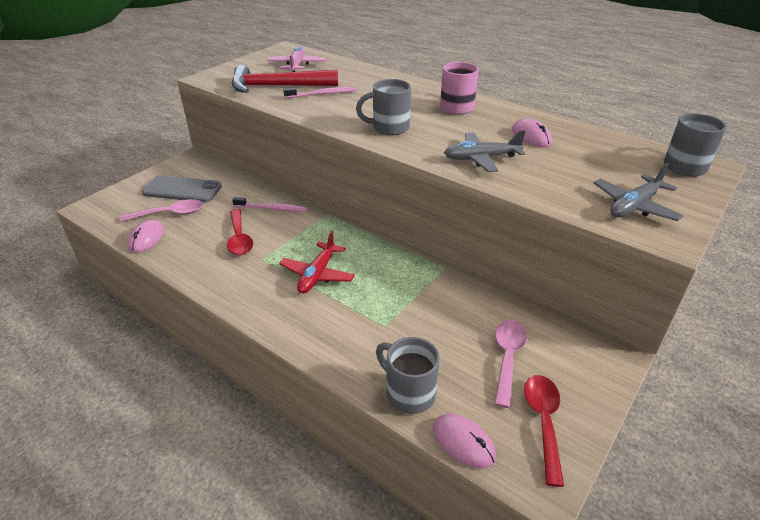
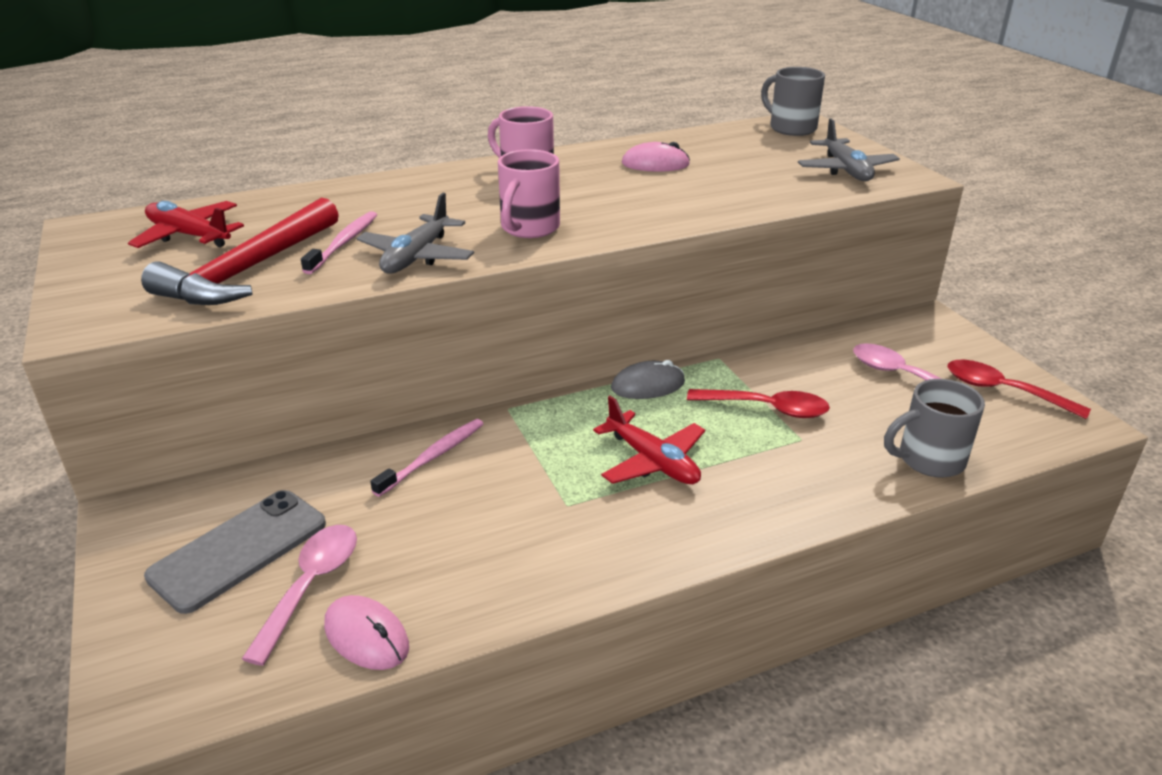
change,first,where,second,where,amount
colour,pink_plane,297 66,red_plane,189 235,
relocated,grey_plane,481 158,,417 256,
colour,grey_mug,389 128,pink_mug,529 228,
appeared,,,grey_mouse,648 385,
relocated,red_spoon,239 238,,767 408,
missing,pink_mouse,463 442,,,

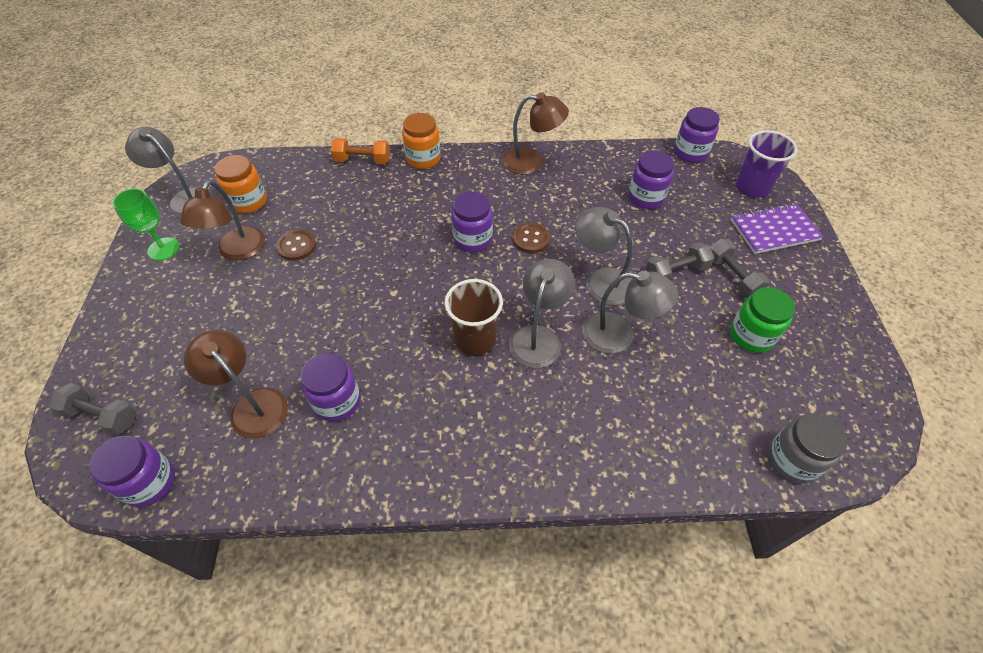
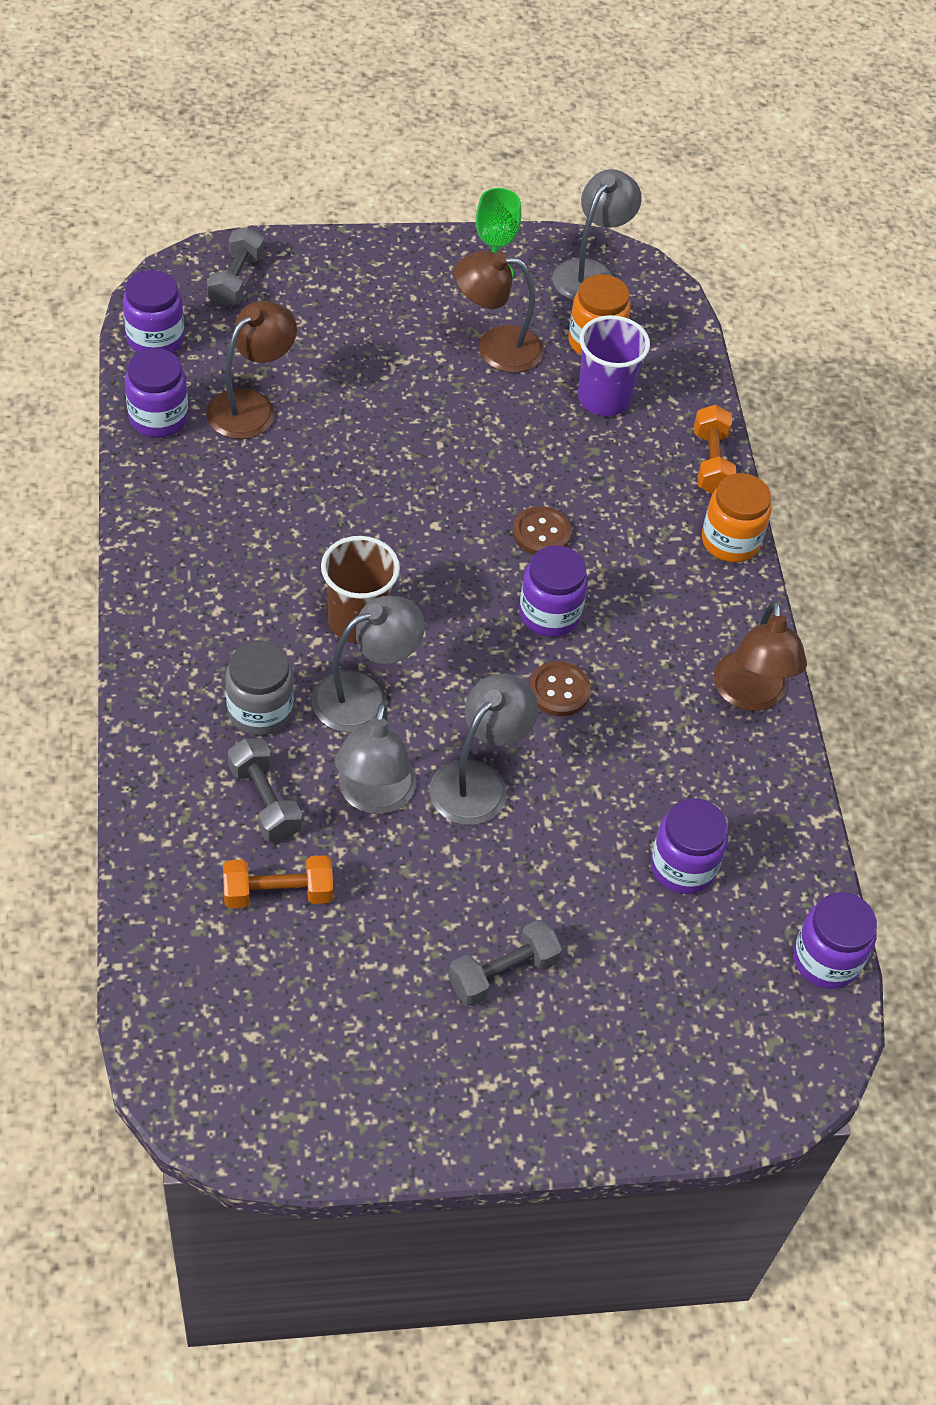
change,first,where,second,where,amount
relocated,purple_jar,337 401,,158 418,
appeared,,,orange_dumbbell,278 893,
relocated,grey_jar,792 460,,260 711,
relocated,grey_dumbbell,675 272,,264 801,
spun,grey_lamp,538 337,,365 696,45 degrees counterclockwise
relocated,brown_button,297 246,,541 533,
relocated,purple_cup,752 187,,603 398,
missing,green_jar,751 335,,,
missing,purple_notebook,774 230,,,

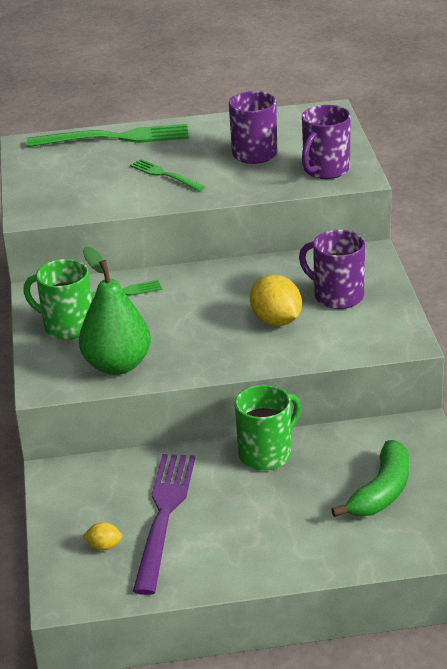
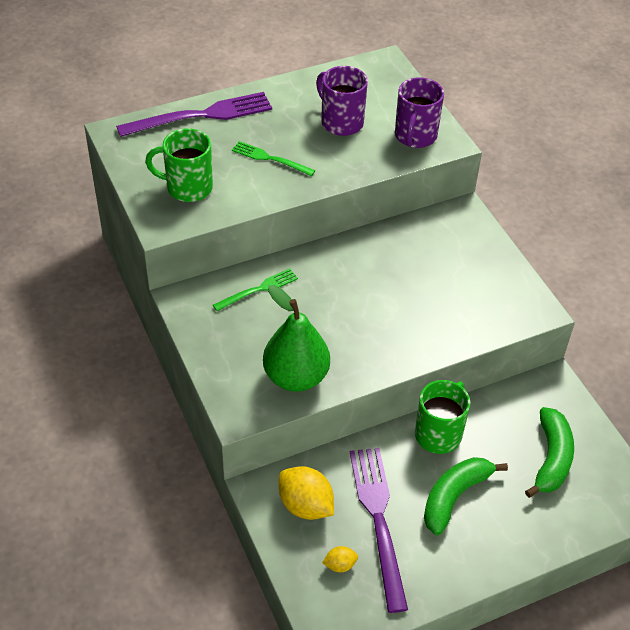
change,first,where,second,where,amount
colour,green_fork,115 138,purple_fork,201 115,
relocated,green_mug,67 326,,188 188,
relocated,yellow_lemon,276 321,,305 505,
appeared,,,green_banana,454 496,
missing,purple_mug,337 296,,,

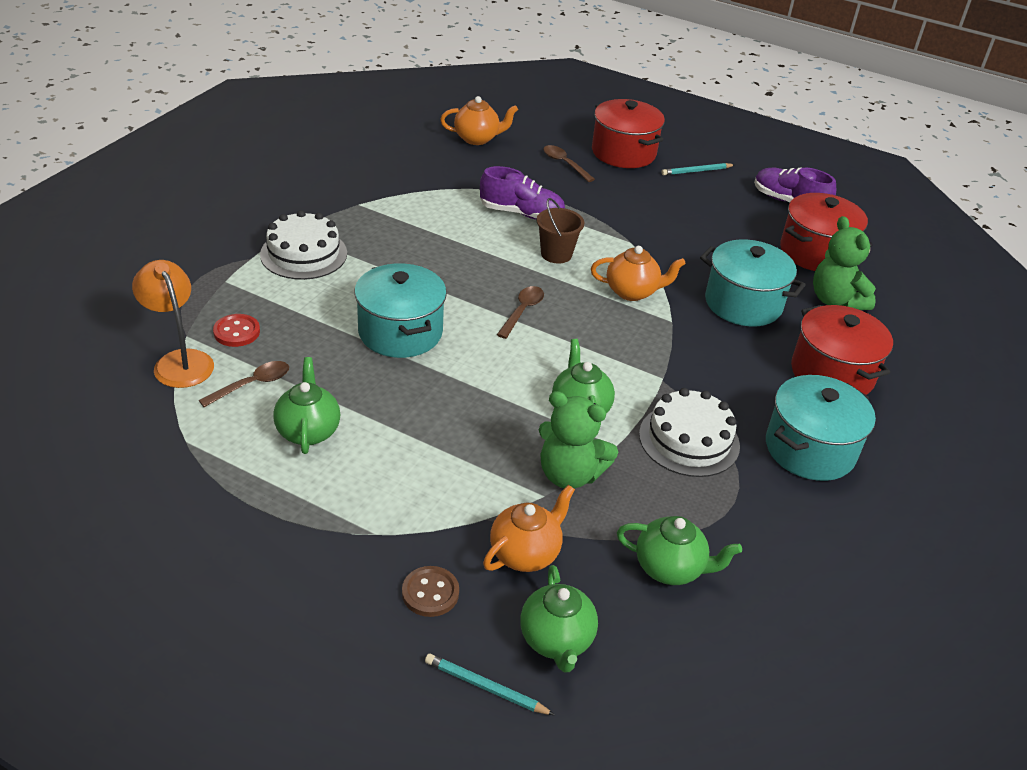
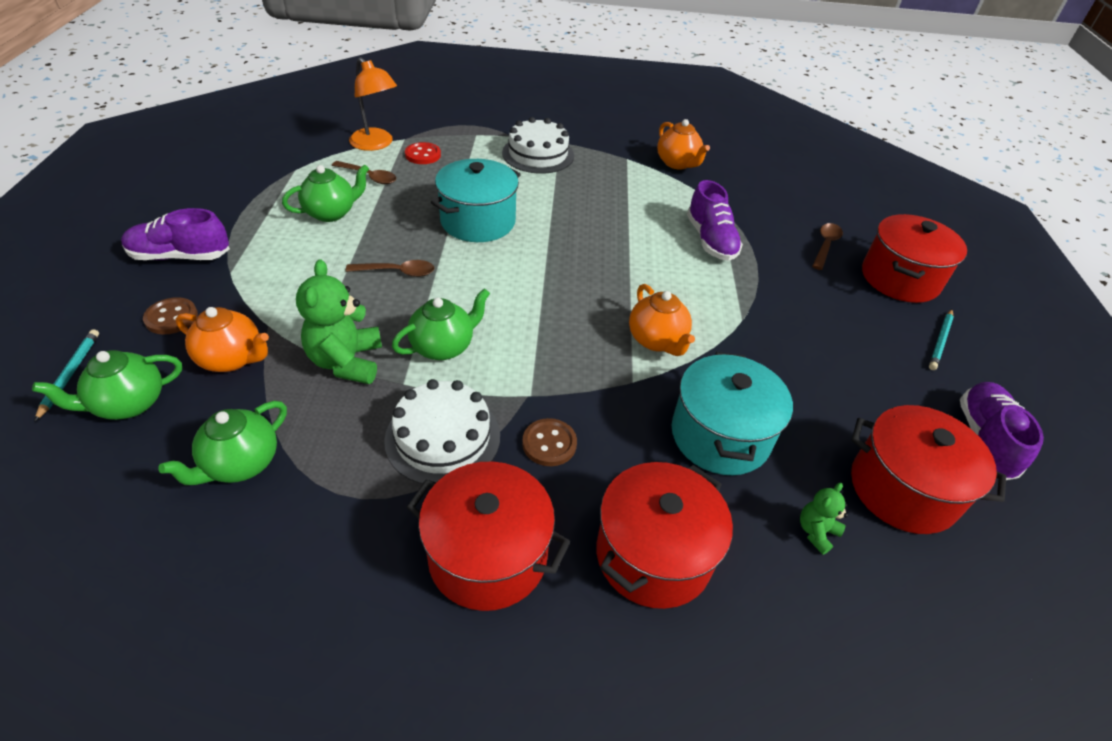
change,first,where,second,where,amount
appeared,,,purple_shoe,181 256,
spun,green_teapot,670 568,,241 464,45 degrees clockwise
relocated,brown_spoon,522 311,,397 272,
spun,orange_lamp,179 361,,376 144,105 degrees clockwise
colour,turquoise_pot,810 449,red_pot,488 556,
appeared,,,brown_button,549 444,
relocated,orange_teapot,477 139,,677 163,
size,green_teddy_bear,836 300,,816 532,x0.51
spun,turquoise_pencil,696 171,,940 341,105 degrees counterclockwise
missing,brown_bucket,556 254,,,

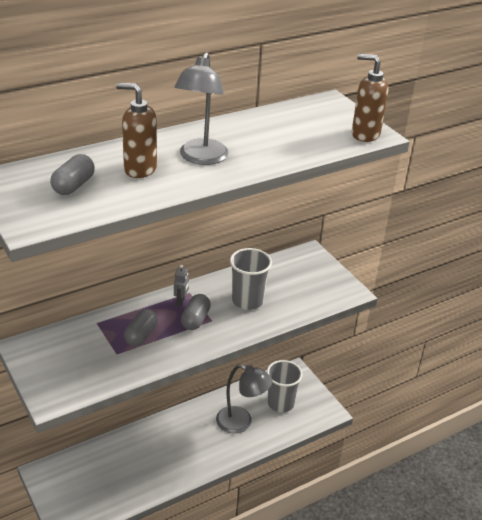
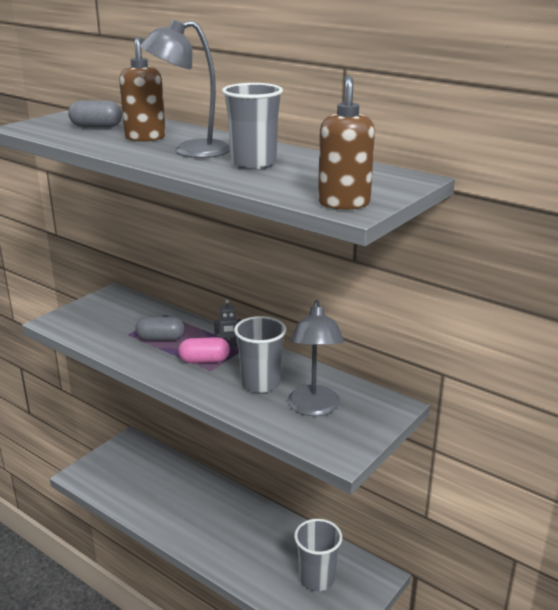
change,first,where,second,where,amount
colour,grey_capsule,195 320,pink_capsule,204 360,
appeared,,,grey_cup,253 163,
relocated,grey_lamp,241 422,,314 408,

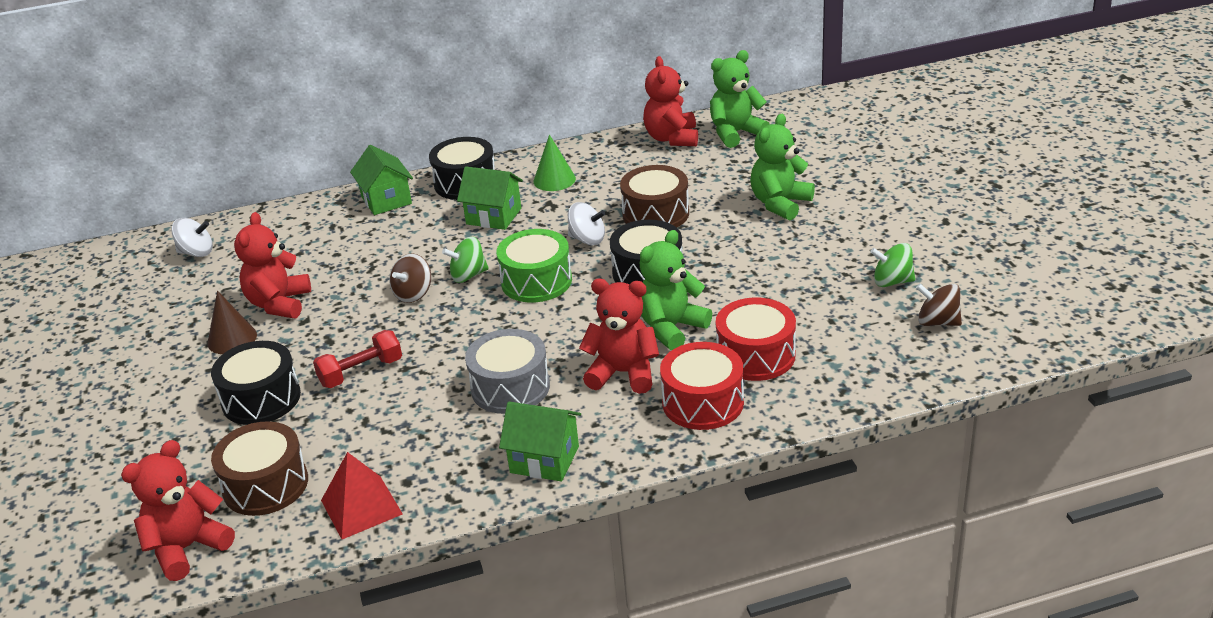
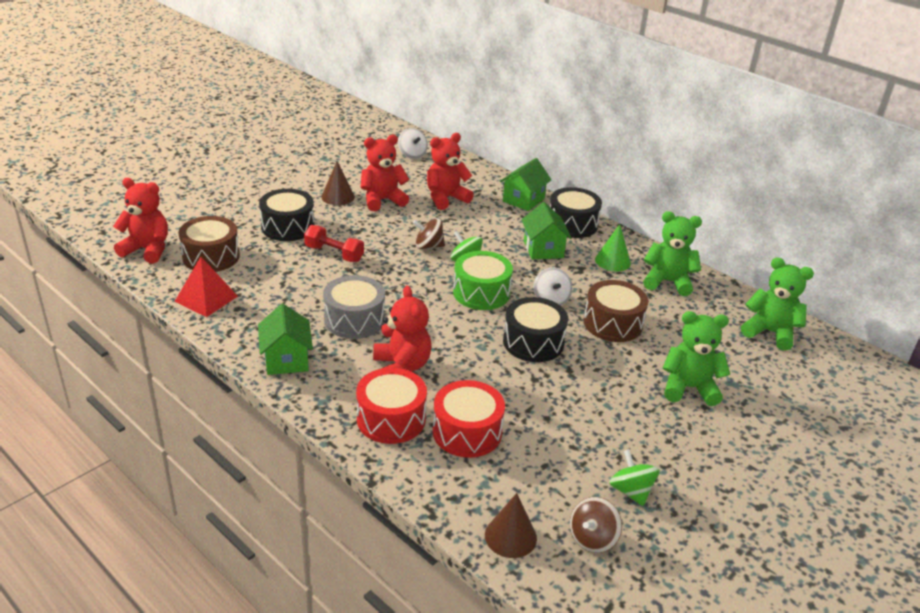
change,first,where,second,where,amount
relocated,red_teddy_bear,672 138,,446 198,
appeared,,,brown_cone,510 536,
spun,brown_spinning_top,937 322,,592 538,135 degrees counterclockwise
relocated,green_teddy_bear,671 328,,667 282,

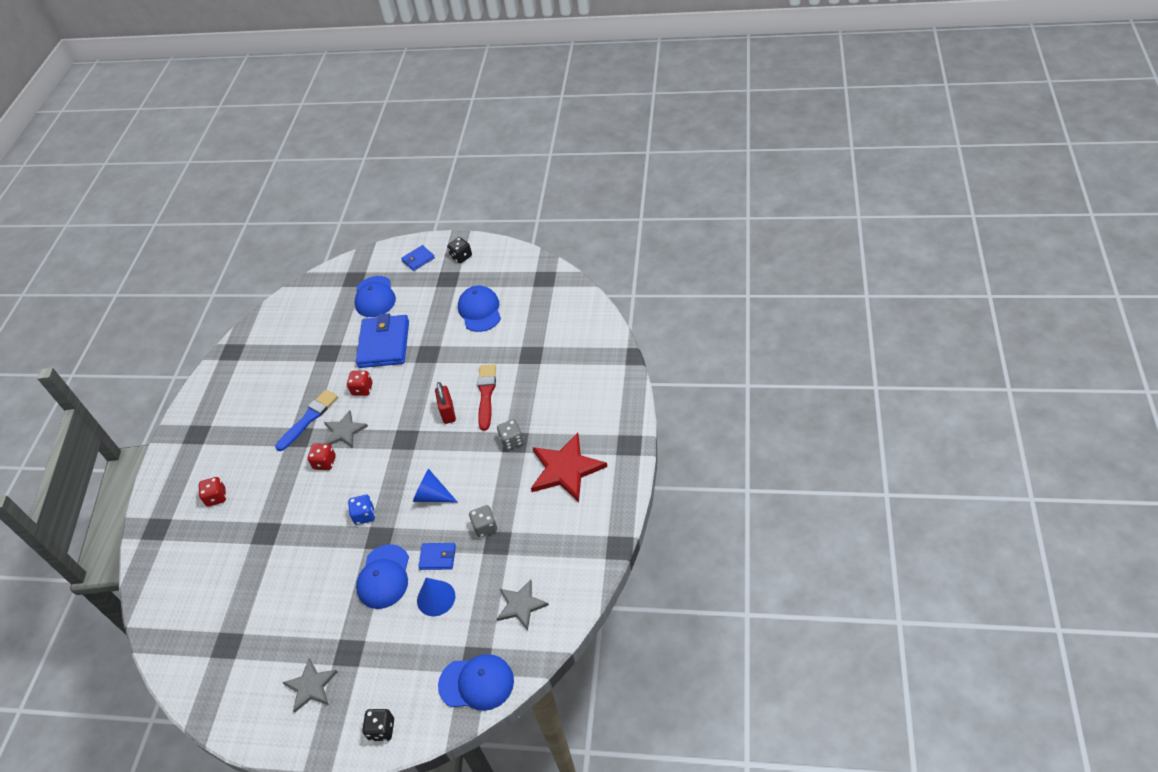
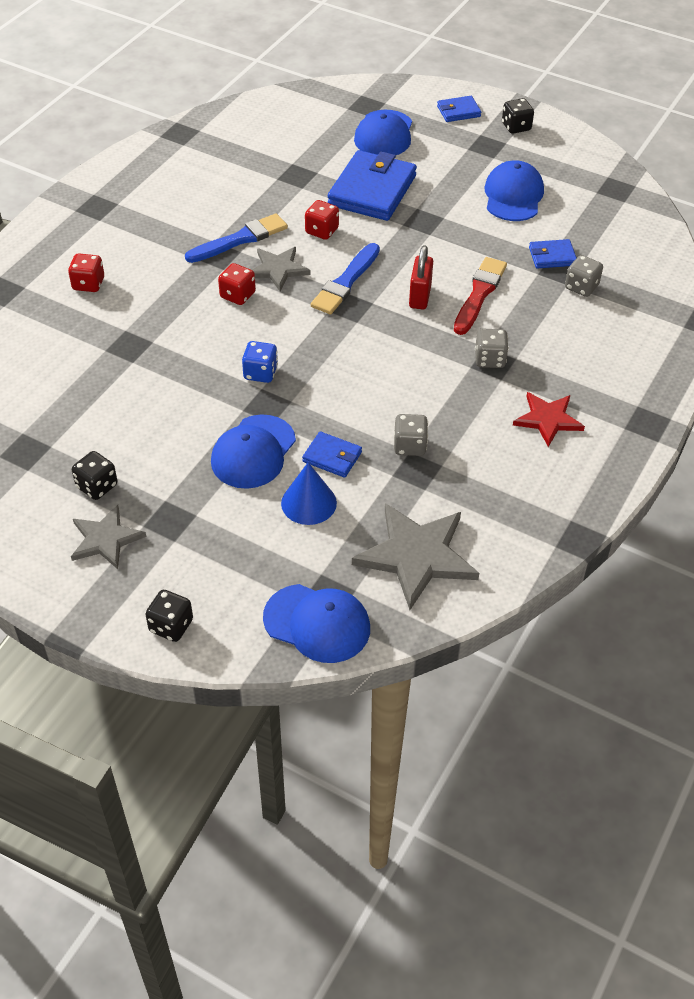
change,first,where,second,where,amount
appeared,,,black_dice,97 486,
appeared,,,blue_brush,345 282,
size,grey_star,521 605,,416 556,x1.63
size,red_star,565 469,,548 419,x0.61
appeared,,,blue_wallet,552 256,
appeared,,,grey_dice,581 287,
missing,blue_cone,432 496,,,

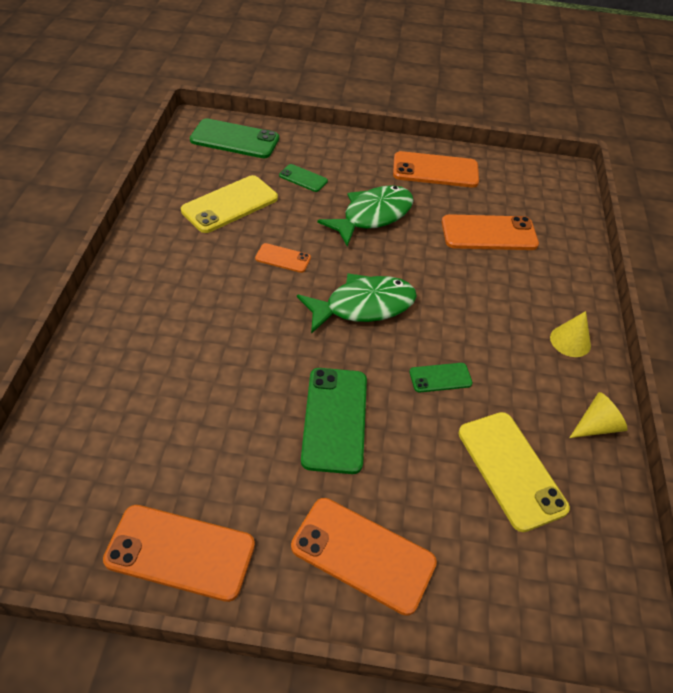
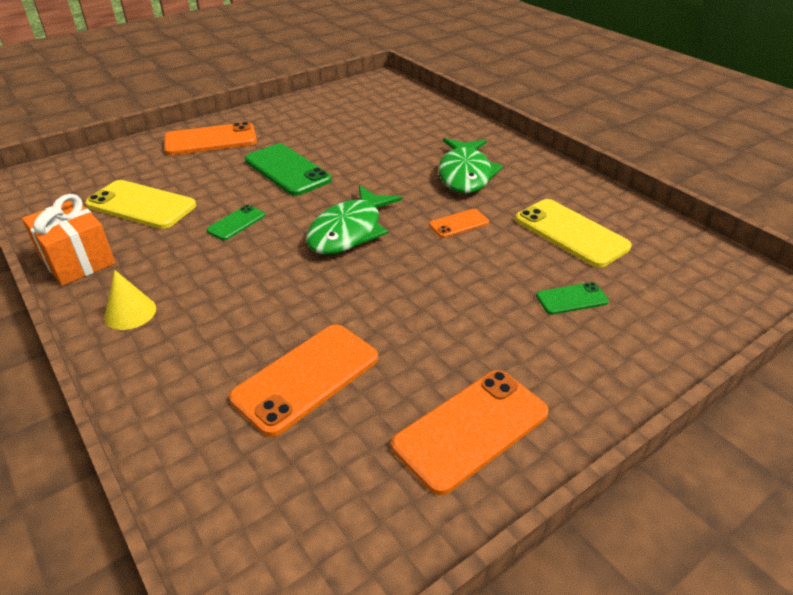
change,first,where,second,where,amount
exchanged,yellow_cone,596 426,orange_gift,77 260,
relocated,green_fish,373 216,,465 174,
spun,yellow_phone,230 204,,570 233,45 degrees counterclockwise
missing,orange_phone,180 552,,,
missing,green_phone,235 139,,,

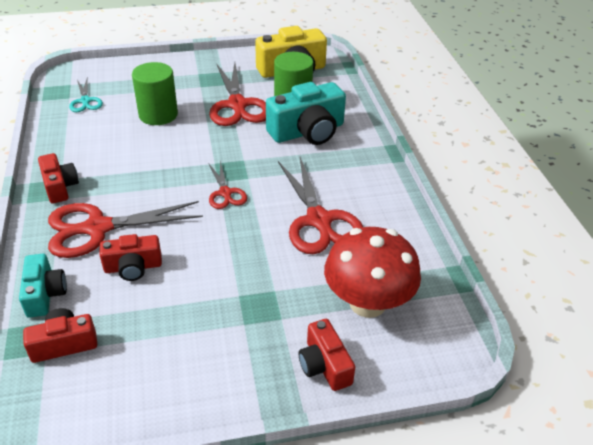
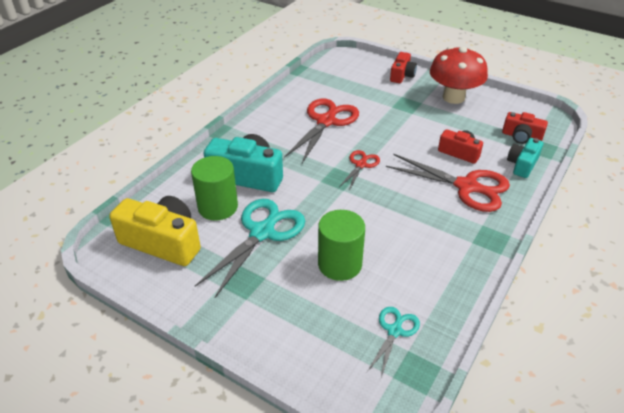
change,first,where,second,where,amount
colour,red_scissors,237 105,turquoise_scissors,262 232,
relocated,red_mushroom,367 303,,453 97,
missing,red_camera,60 187,,,

